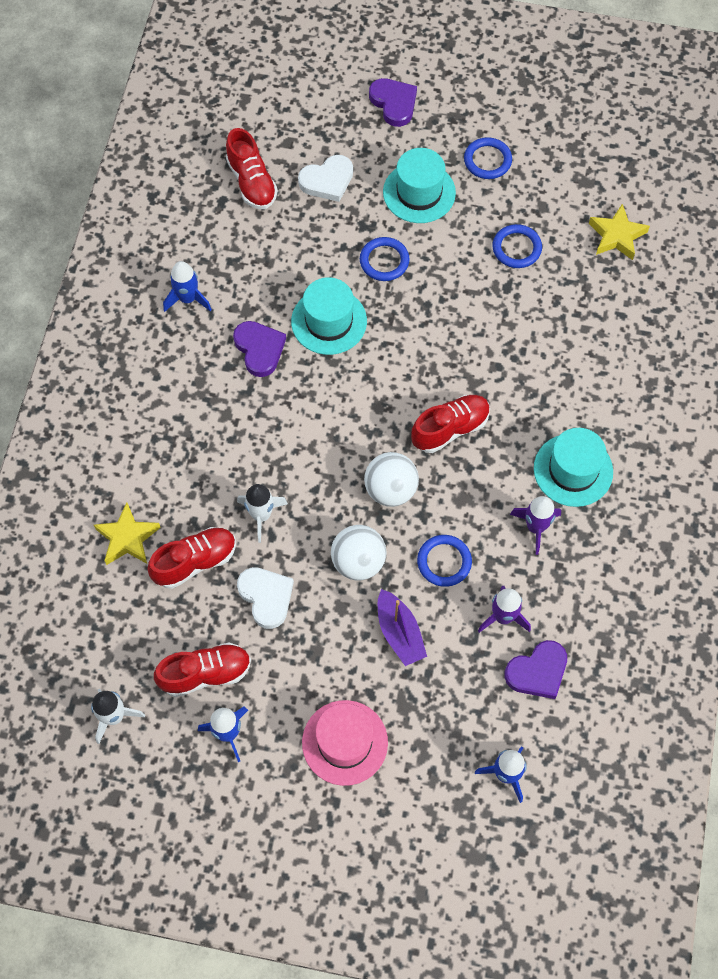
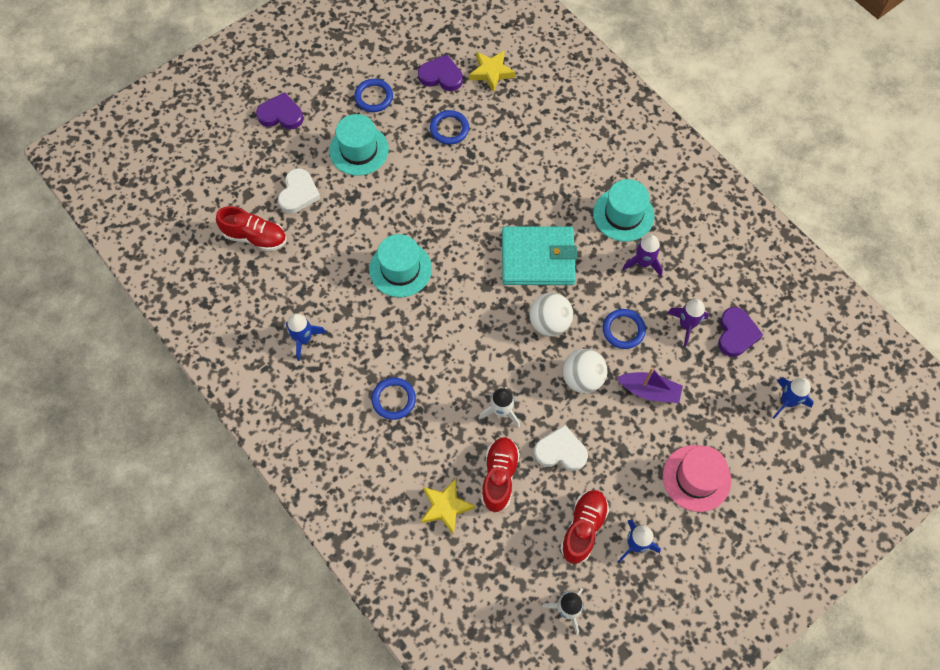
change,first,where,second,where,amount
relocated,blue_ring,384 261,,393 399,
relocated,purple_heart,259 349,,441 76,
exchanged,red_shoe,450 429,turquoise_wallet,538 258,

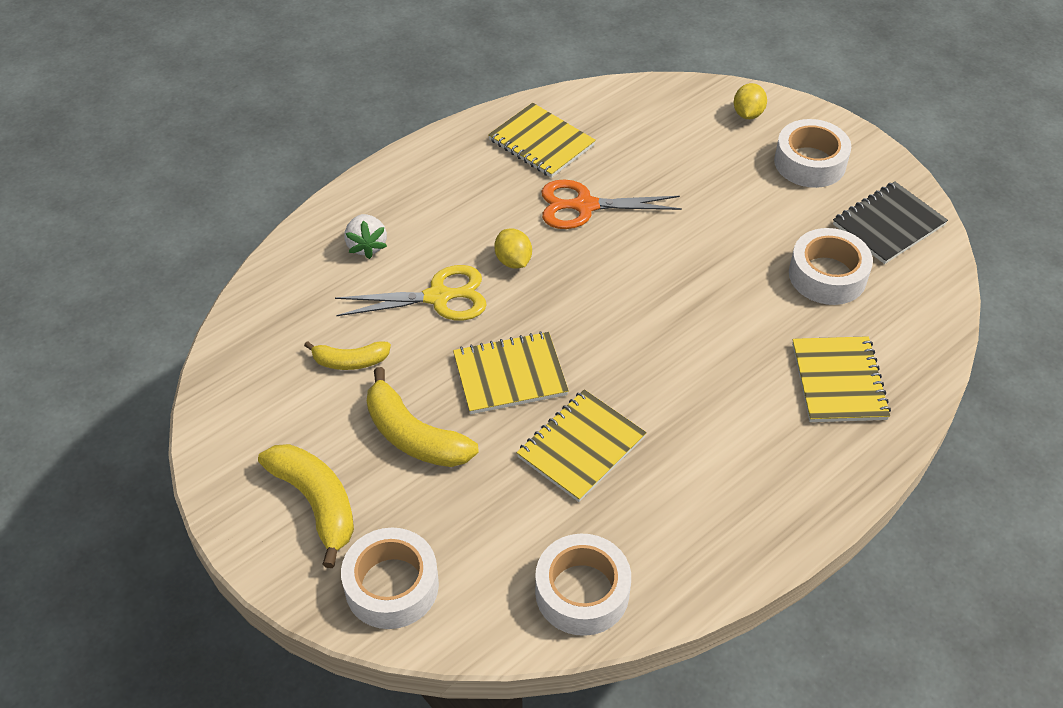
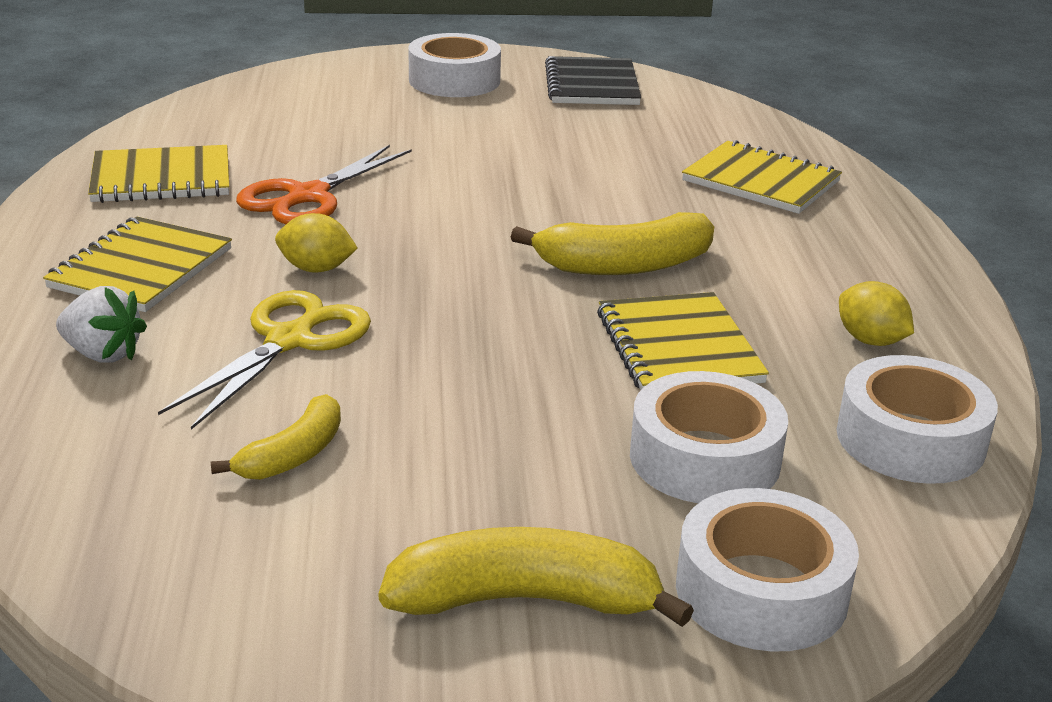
change,first,where,second,where,amount
relocated,yellow_notebook,510 375,,141 268,
relocated,yellow_banana,414 436,,624 265,
relocated,white_tape,827 275,,704 458,
relocated,yellow_lemon,747 114,,870 340,

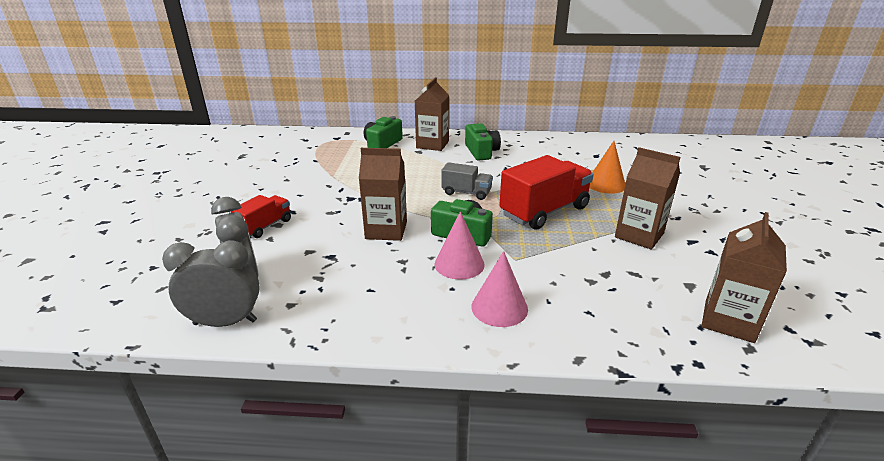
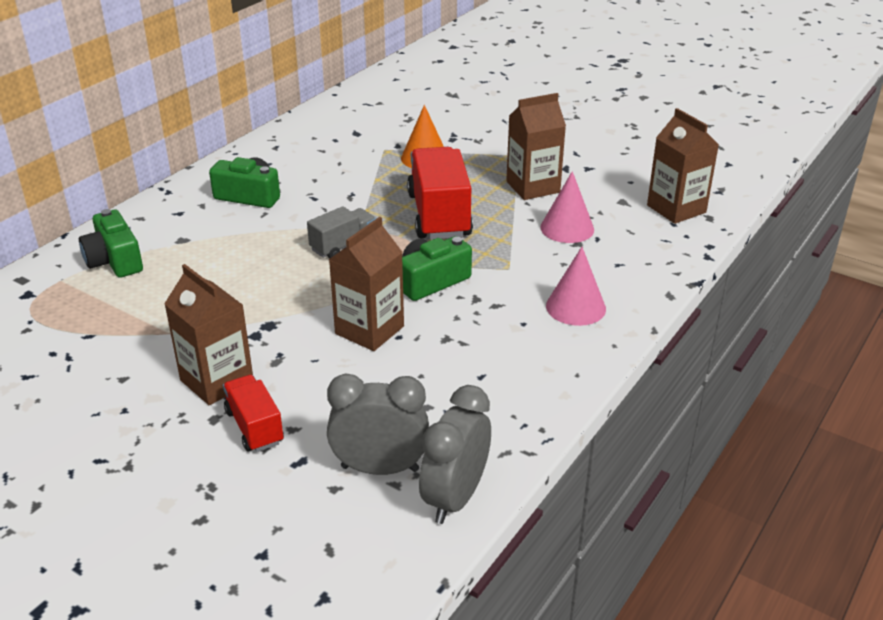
change,first,where,second,where,amount
relocated,brown_carton,432 144,,217 381,
relocated,pink_cone,459 264,,567 228,

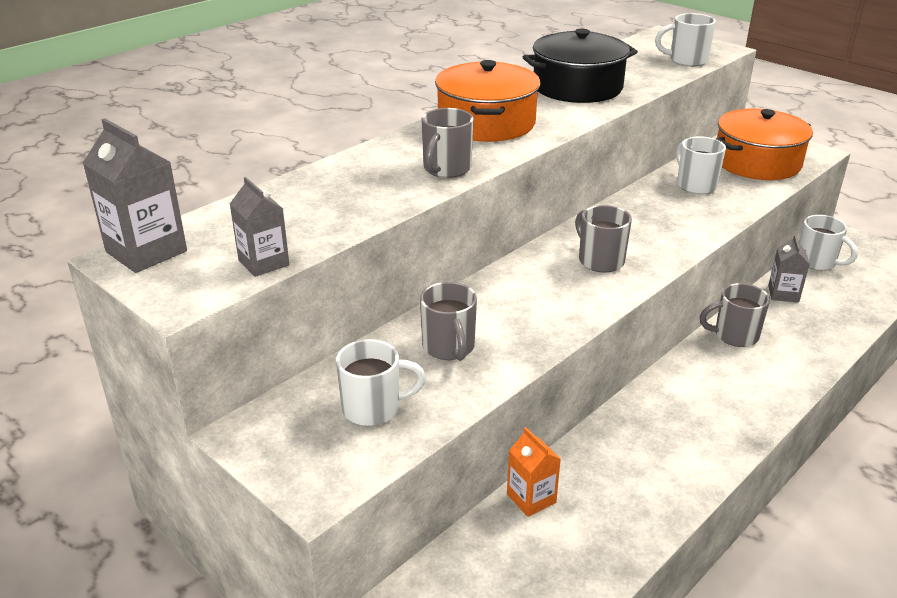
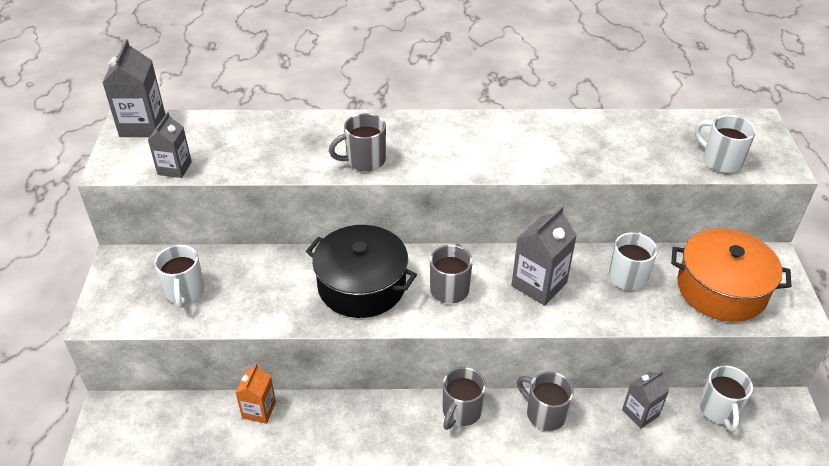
change,first,where,second,where,amount
spun,white_mug,373 408,,184 292,45 degrees clockwise
relocated,black_pot,577 87,,362 285,
relocated,grey_mug,449 347,,461 412,
appeared,,,grey_carton,539 284,
missing,orange_pot,486 123,,,

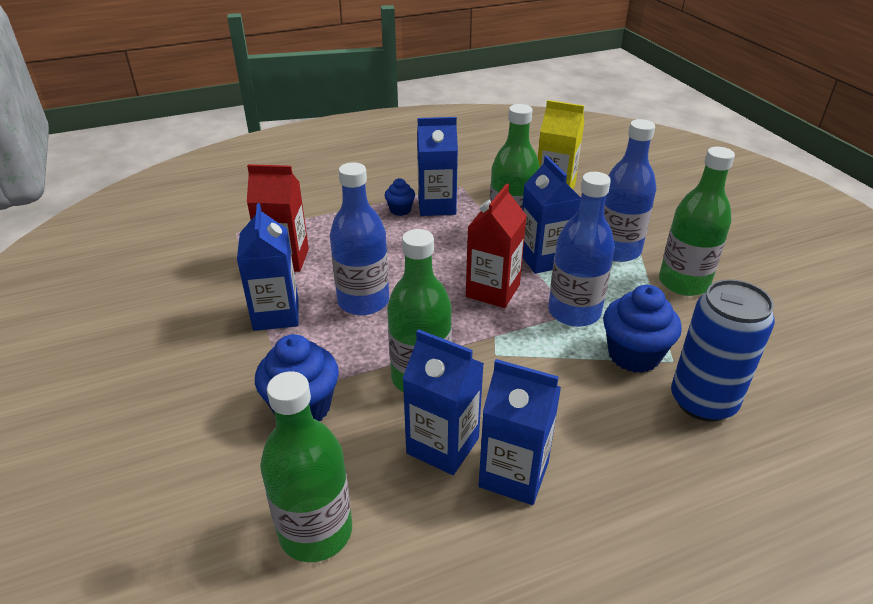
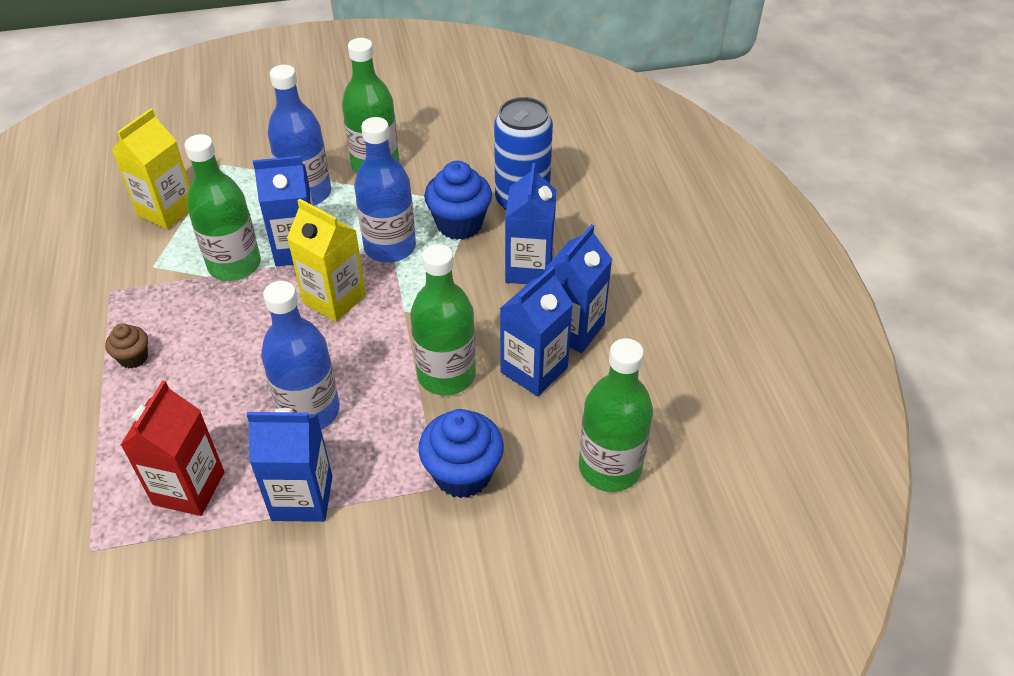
change,first,where,second,where,amount
colour,blue_cupcake,400 210,brown_cupcake,133 358,
colour,red_carton,493 291,yellow_carton,334 299,
relocated,blue_carton,437 206,,529 269,

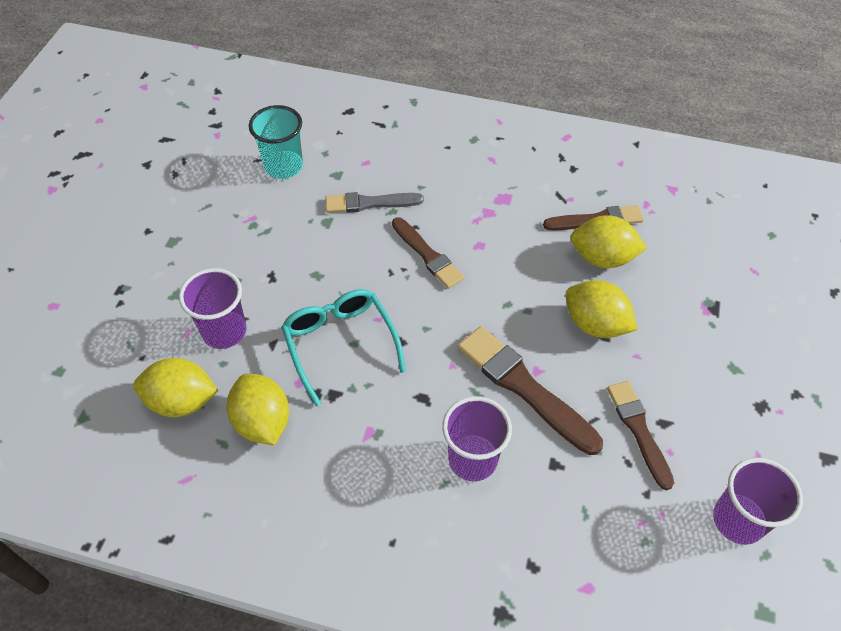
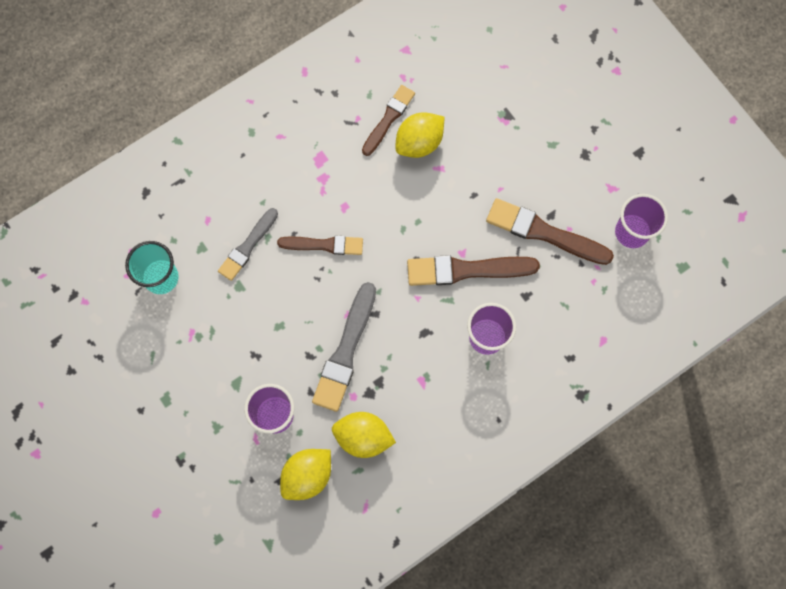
change,first,where,second,where,amount
exchanged,turquoise_glasses,340 343,grey_brush,345 351,
size,brown_brush,639 430,,544 233,x1.53
missing,yellow_lemon,595 324,,,

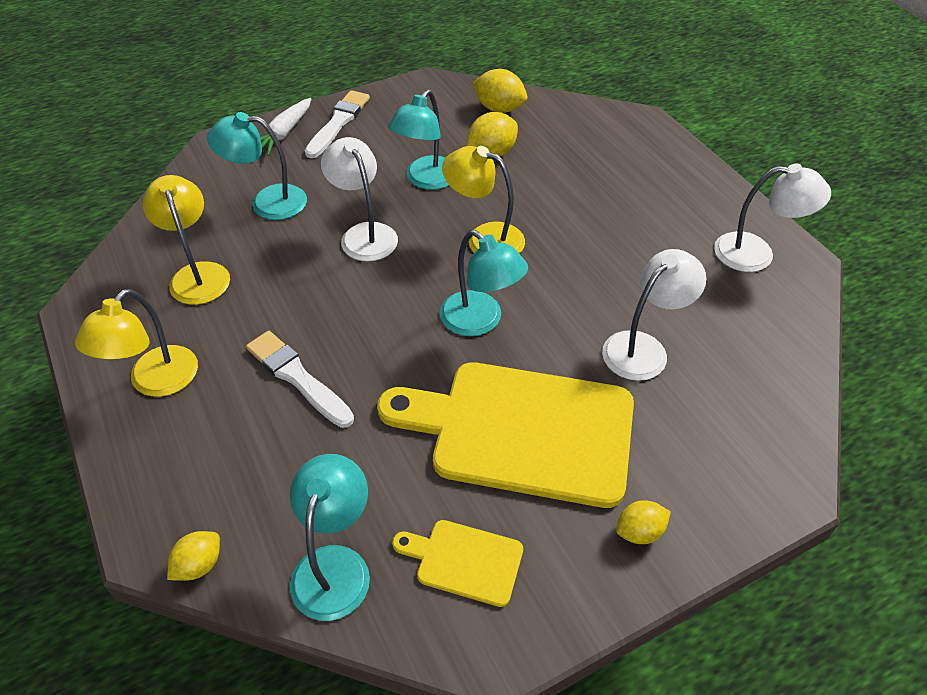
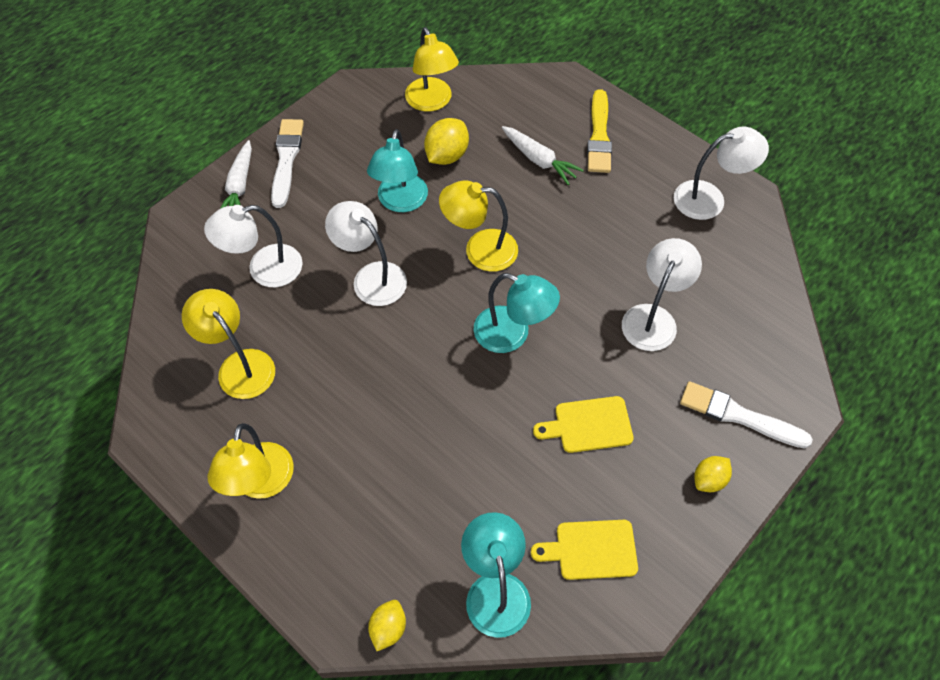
change,first,where,second,where,amount
colour,turquoise_lamp,267 202,white_lamp,264 269,
exchanged,yellow_lemon,499 109,yellow_lamp,432 102,
appeared,,,white_carrot,539 160,
size,yellow_cutting_board,522 431,,589 425,x0.45
appeared,,,yellow_brush,599 135,
relocated,white_brush,297 377,,739 416,

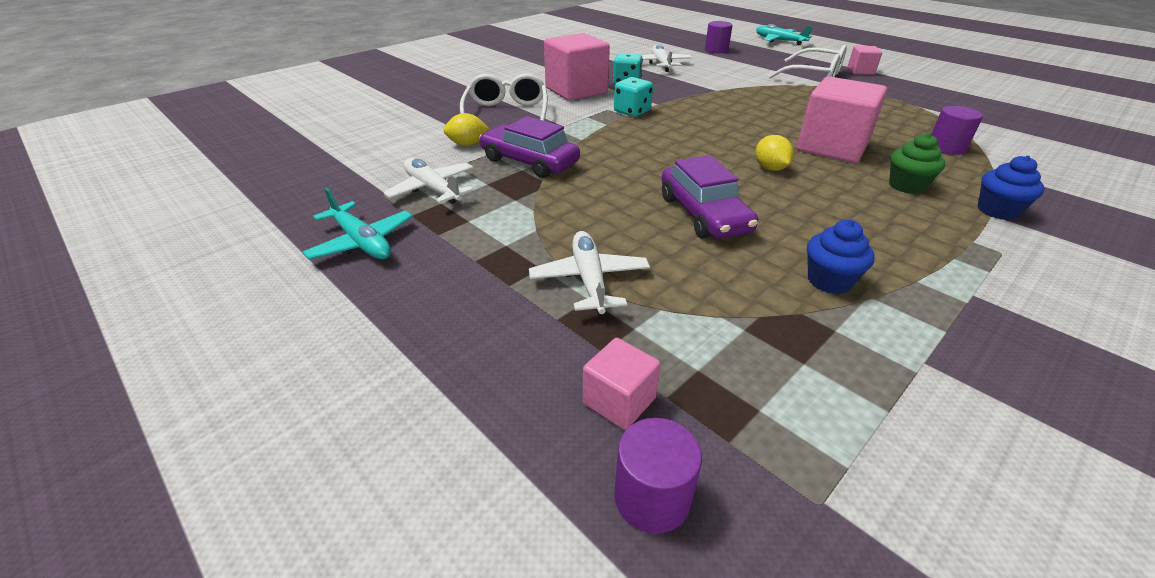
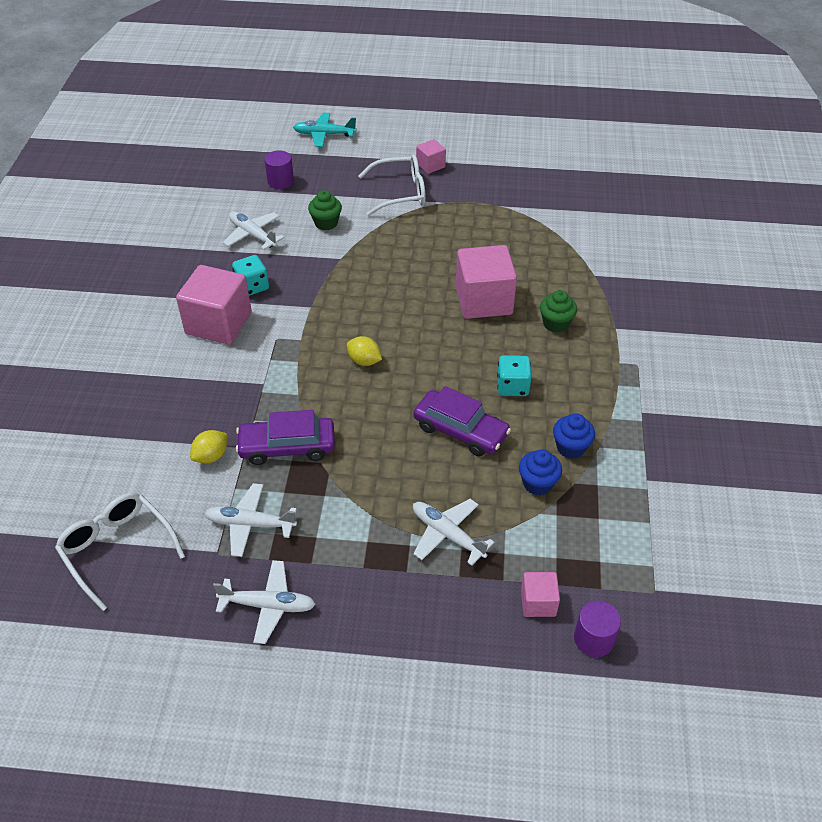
change,first,where,second,where,amount
relocated,white_glasses,506 113,,118 550,
colour,turquoise_plane,362 242,white_plane,268 605,
appeared,,,green_cupcake,326 223,
relocated,yellow_lemon,770 168,,364 361,
relocated,turquoise_dice,632 112,,512 386,
relocated,blue_cupcake,997 211,,537 483,
missing,purple_cylinder,946 147,,,

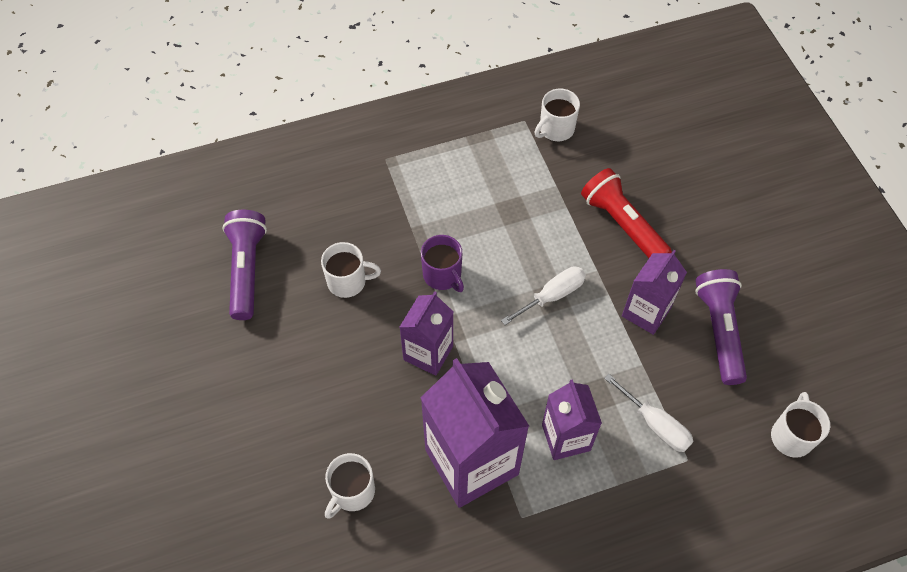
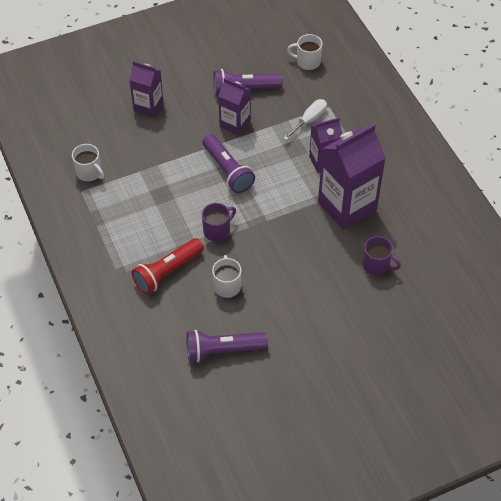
change,first,where,second,where,amount
relocated,purple_carton,428 353,,148 106,
relocated,red_flashlight,622 224,,167 272,
exchanged,white_screwdriver,552 296,purple_flashlight,227 170,
colour,white_mug,352 492,purple_mug,376 265,

